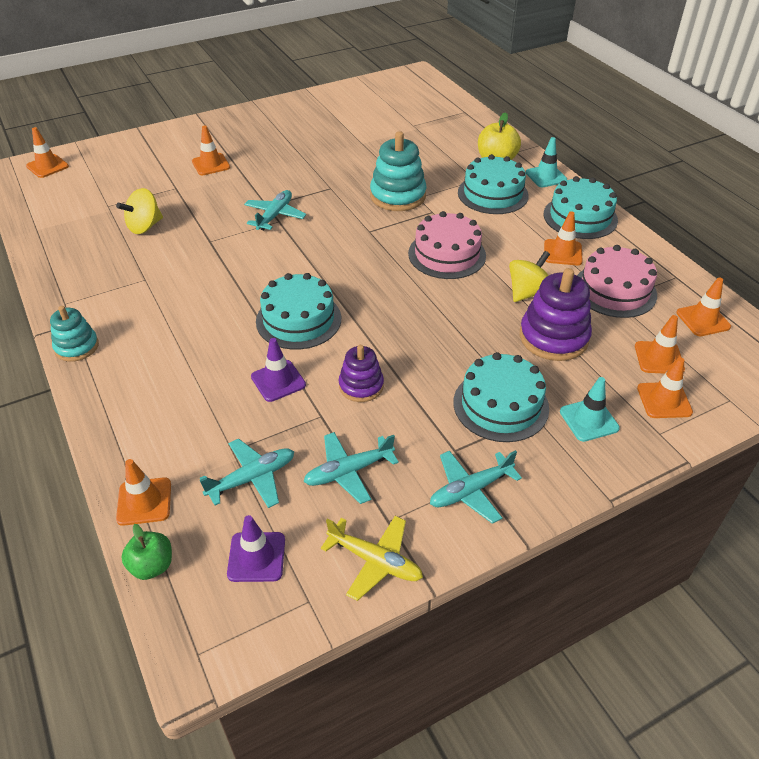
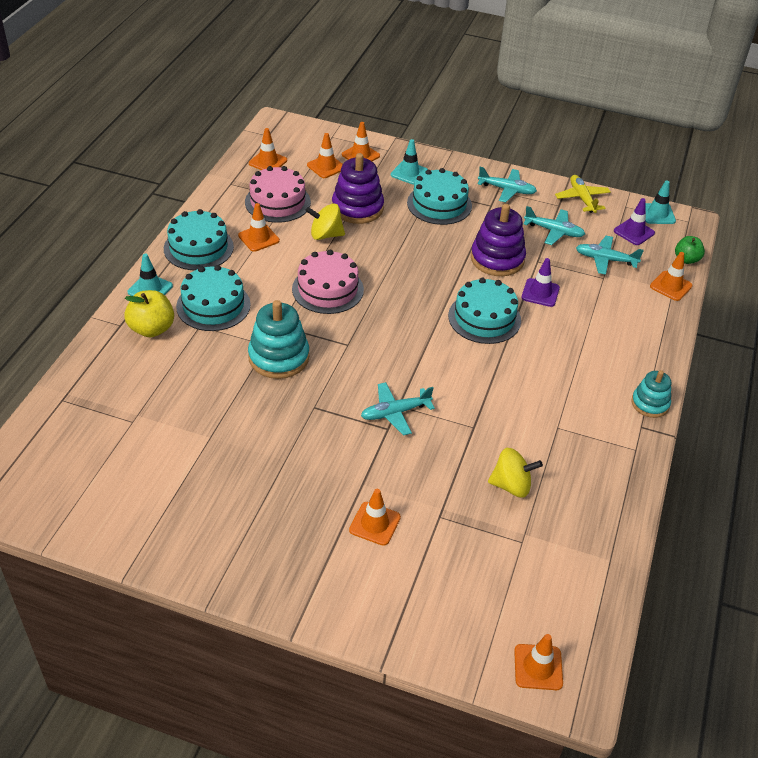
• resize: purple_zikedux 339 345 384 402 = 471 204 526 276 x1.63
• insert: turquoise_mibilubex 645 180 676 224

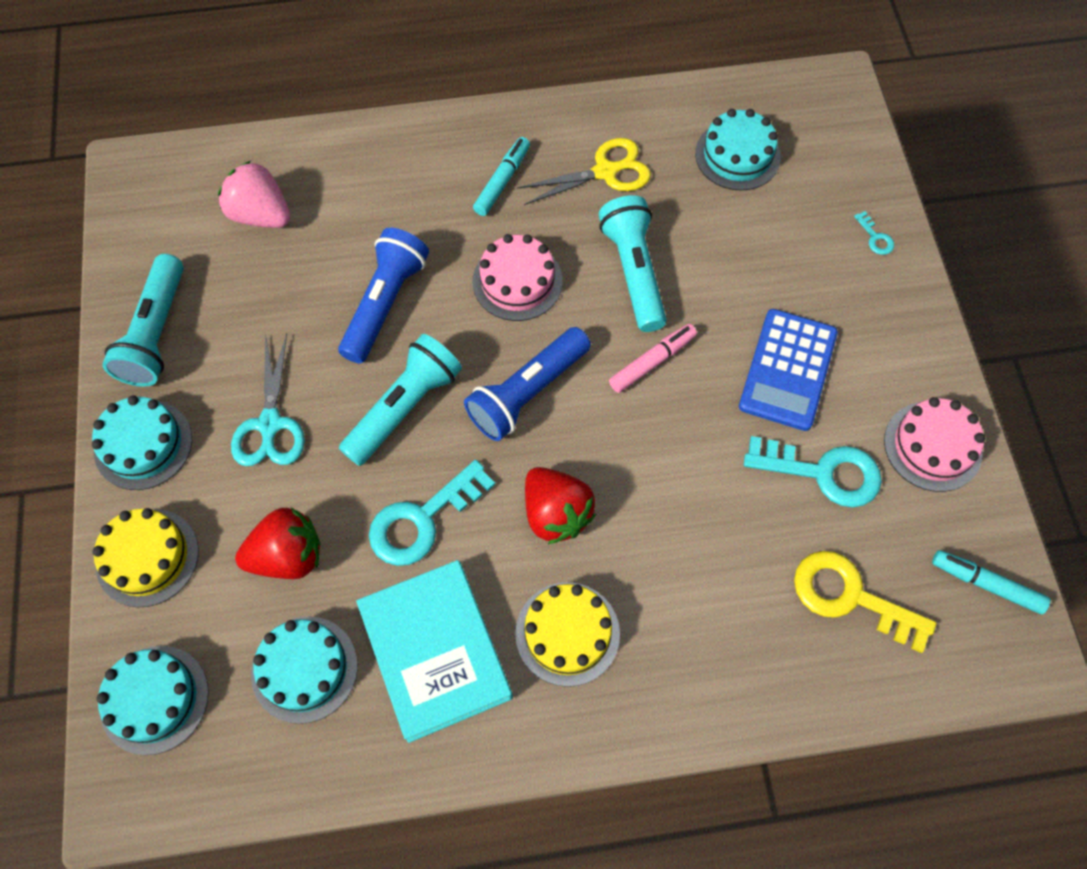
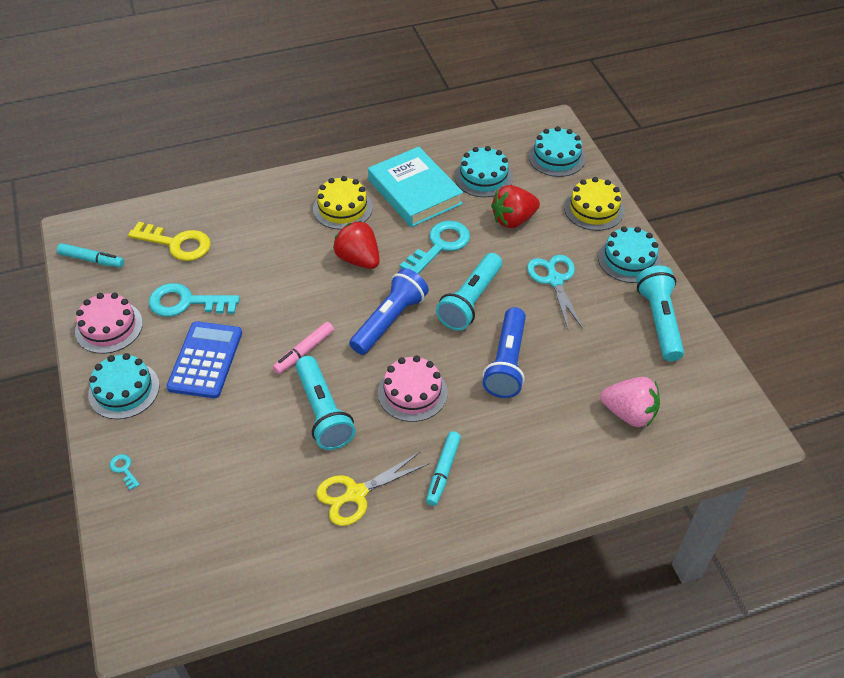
• move: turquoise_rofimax 695 109 781 191 to 88 353 160 419

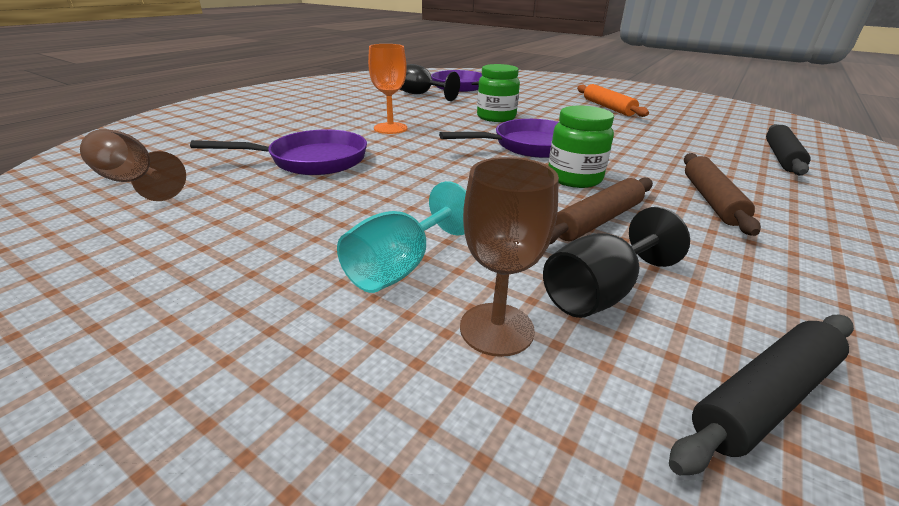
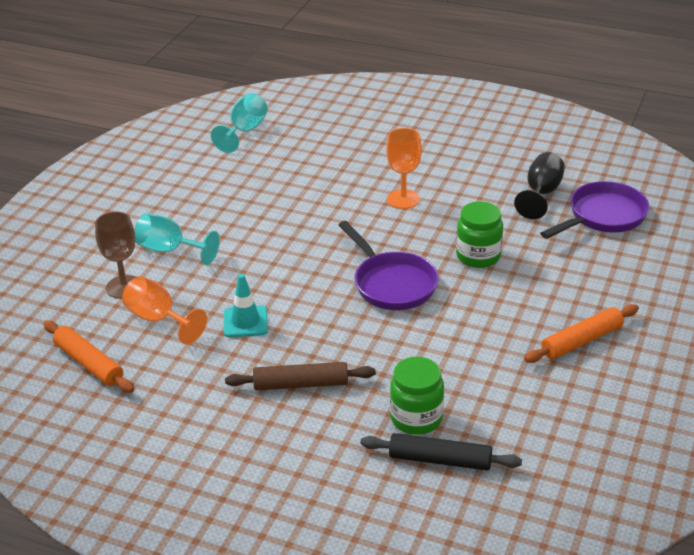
• recolor: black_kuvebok 669 315 854 475 to orange_kuvebok 44 320 134 393
• recolor: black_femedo 543 207 690 318 to orange_femedo 122 276 207 344
• recolor: brown_femedo 80 129 186 201 to turquoise_femedo 211 93 268 153
• replace: brown_kuvebok 549 178 653 245 to turquoise_mibilubex 224 274 268 337
• move: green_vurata 548 106 614 188 to 390 357 444 435
• delete: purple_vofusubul 190 129 367 175

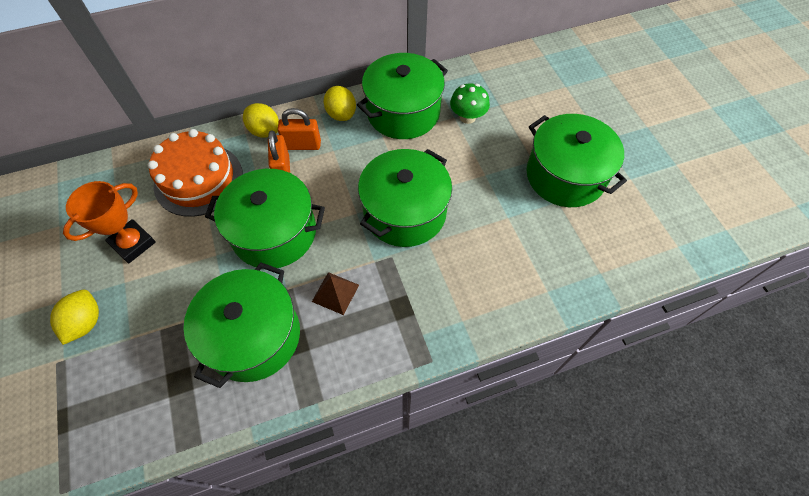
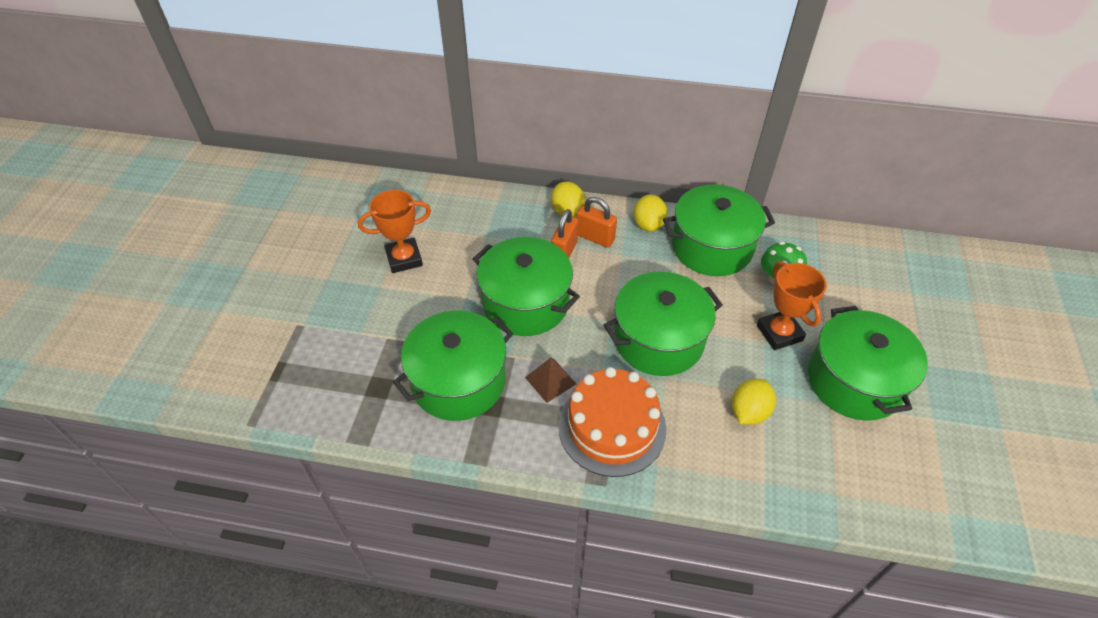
• move: orange_rofimax 148 129 243 217 to 558 367 666 477
• move: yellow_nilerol 50 290 99 345 to 732 379 776 425
• insert: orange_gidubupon 757 261 827 350

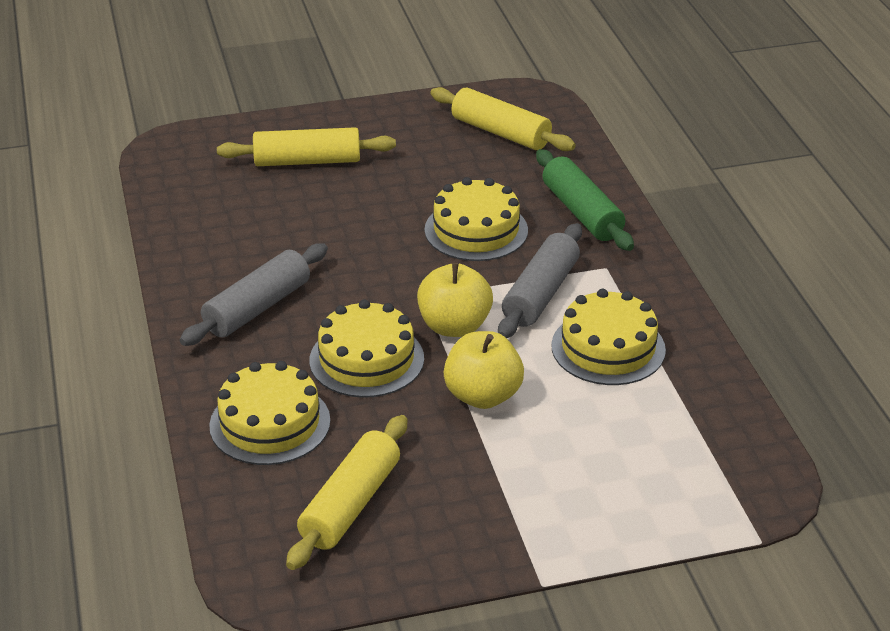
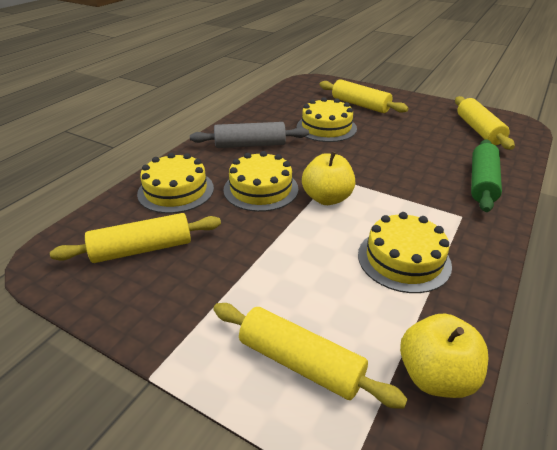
• insert: yellow_kuvebok 214 303 408 409
• move: yellow_rofimax 425 177 528 261 to 297 97 357 142
• move: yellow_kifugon 444 331 524 409 to 400 313 488 398
• delete: grey_kuvebok 498 223 582 338

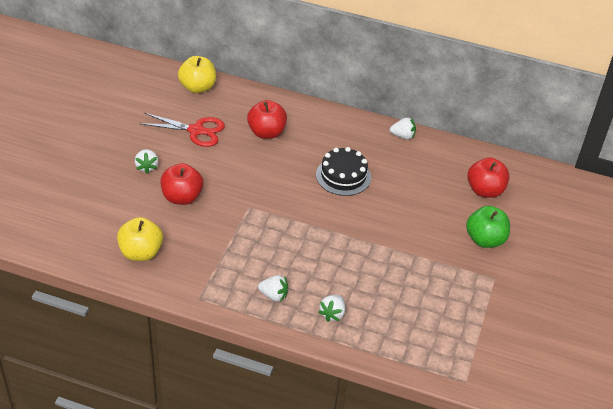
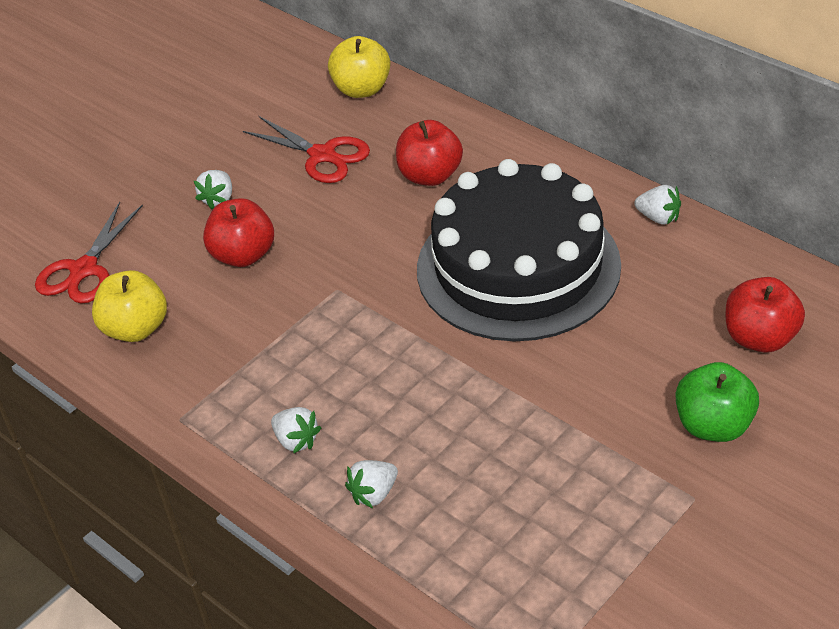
• insert: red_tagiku 35 202 143 304
• resize: black_rofimax 316 147 371 196 = 417 159 621 341 x2.10

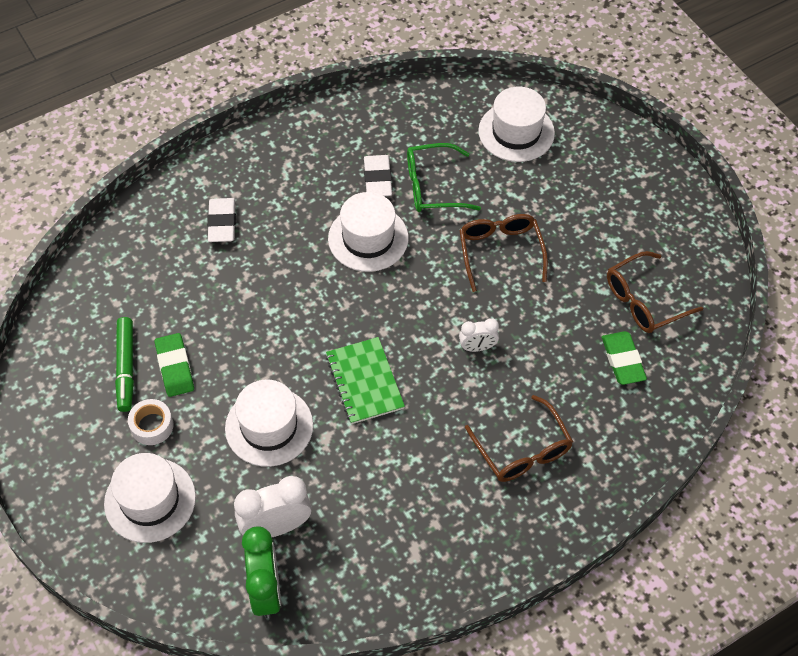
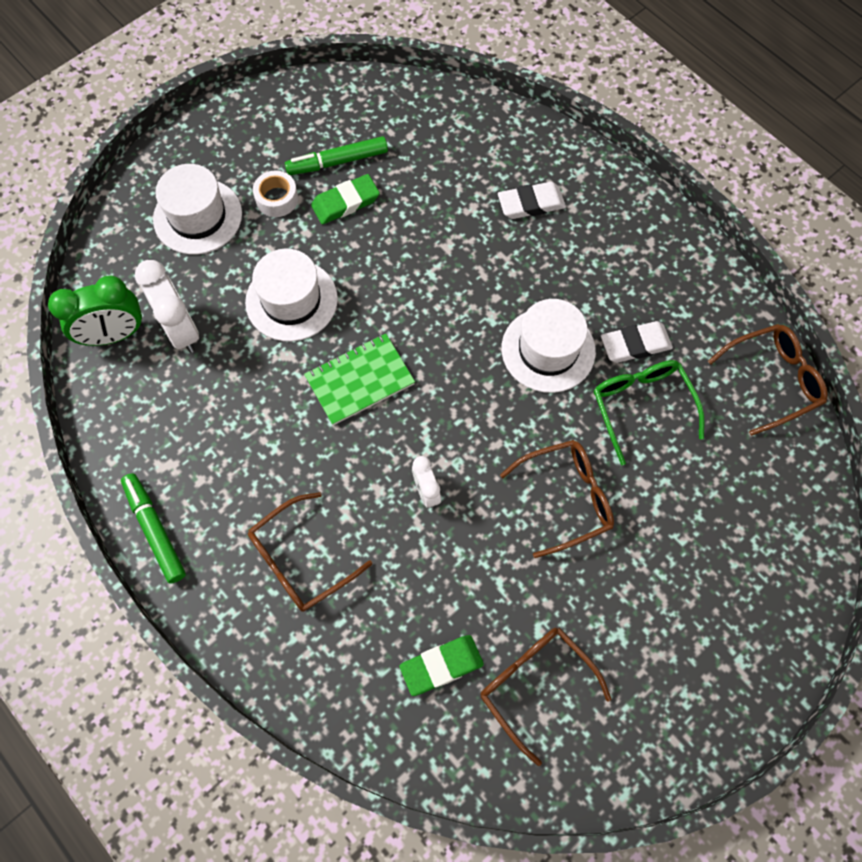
• insert: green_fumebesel 121 473 186 584
• insert: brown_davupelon 708 324 828 436
• delete: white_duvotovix 478 87 555 162

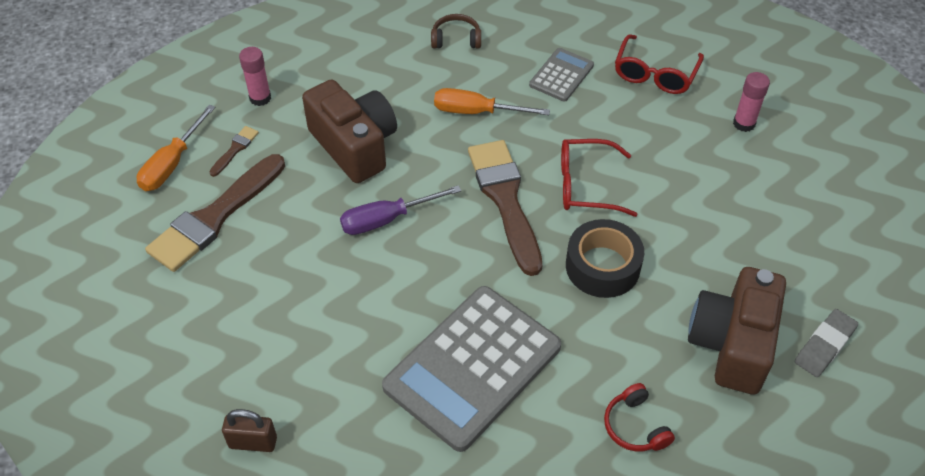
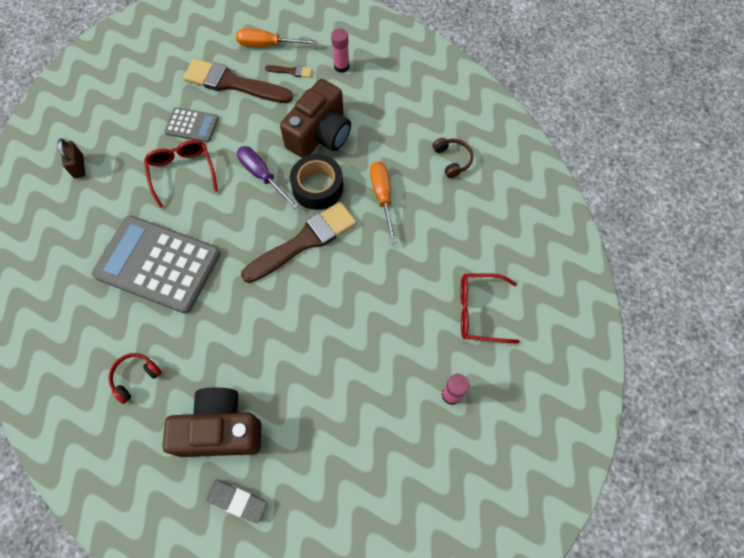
• move: red_davupelon 561 139 638 217 to 144 140 218 208
• move: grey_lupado 529 48 594 102 to 164 107 219 143
• move: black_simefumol 566 219 644 298 to 290 154 343 210

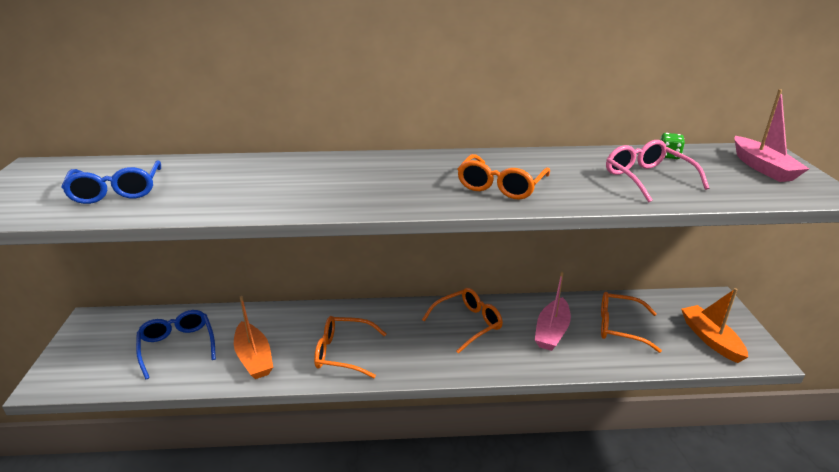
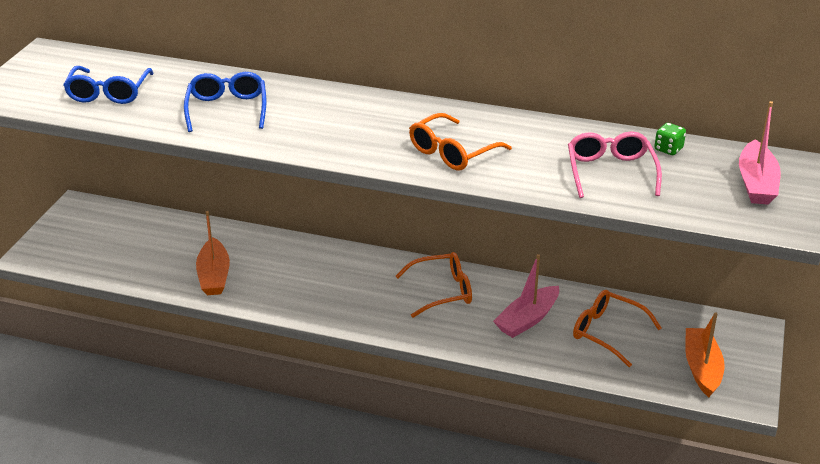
• move: blue_davupelon 136 310 216 380 to 184 72 266 132
• delete: orange_davupelon 314 316 386 378

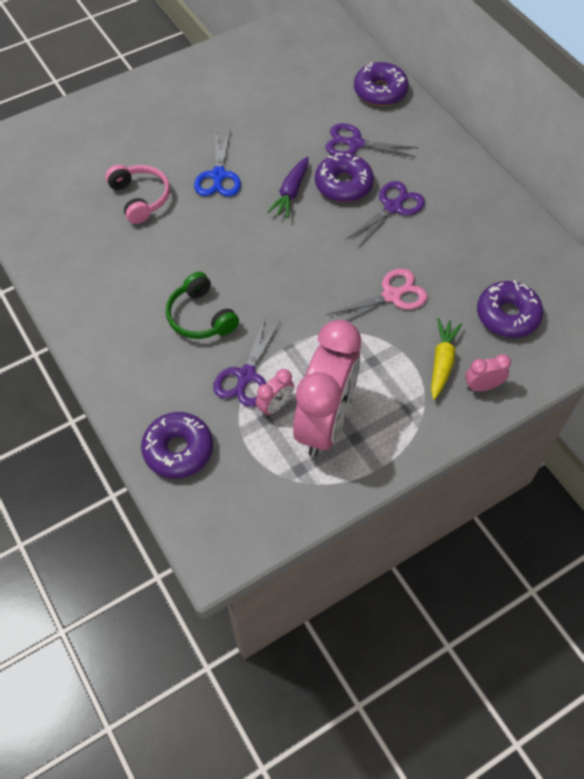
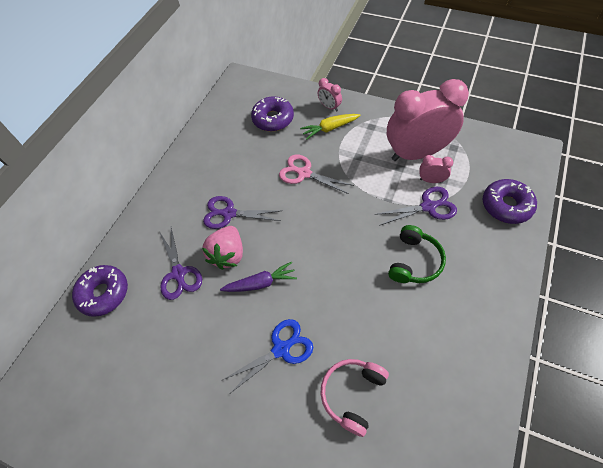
• replace: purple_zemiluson 315 153 374 202 to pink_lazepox 202 226 243 270

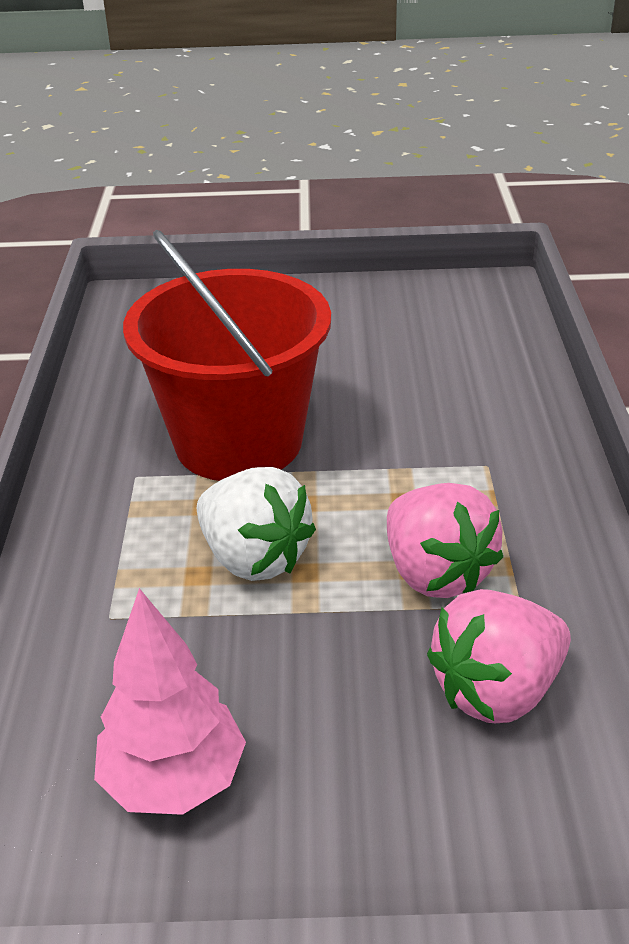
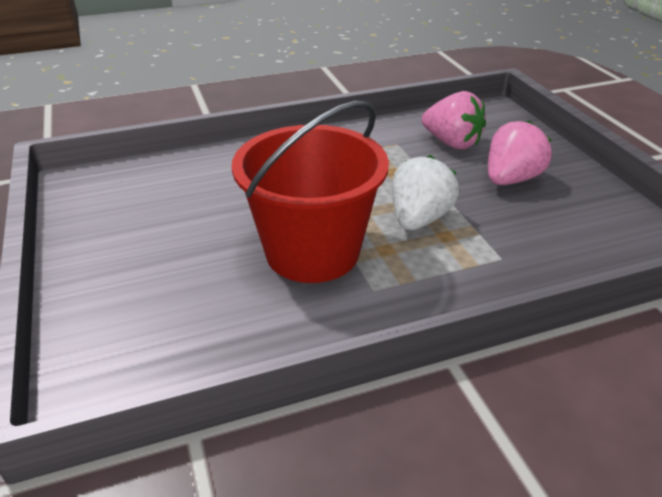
• move: pink_lazepox 387 483 503 598 to 488 120 552 185
• delete: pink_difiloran 94 588 246 815

